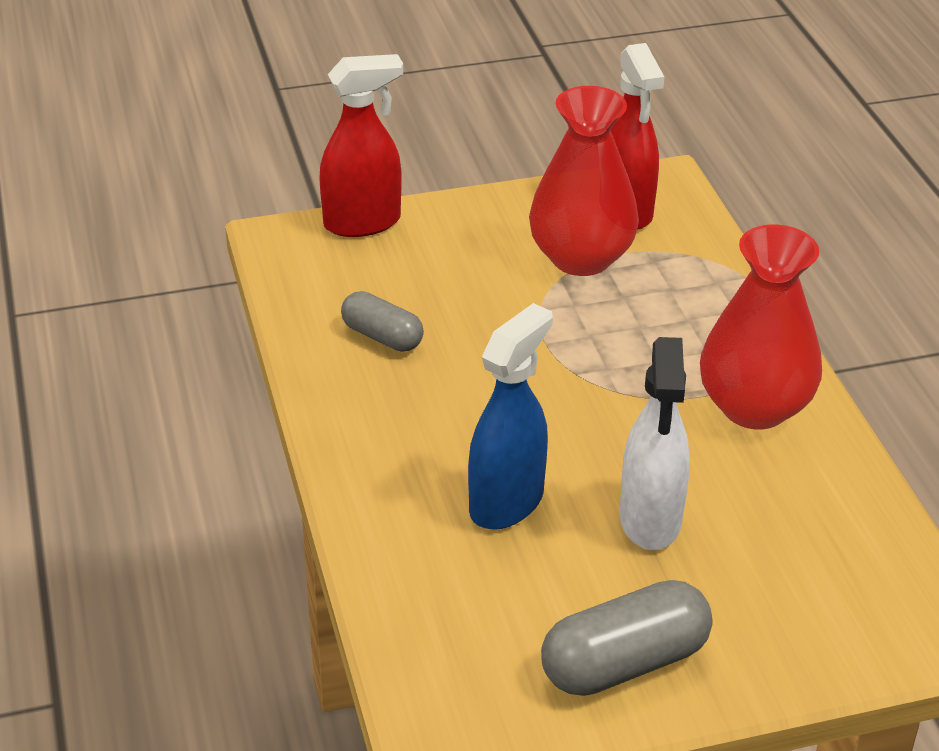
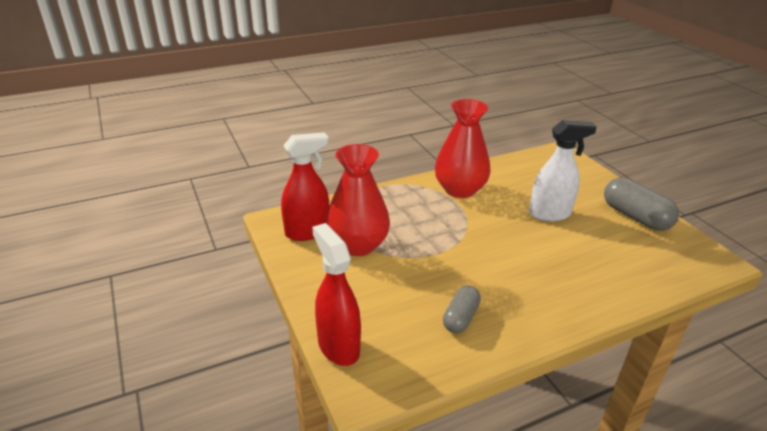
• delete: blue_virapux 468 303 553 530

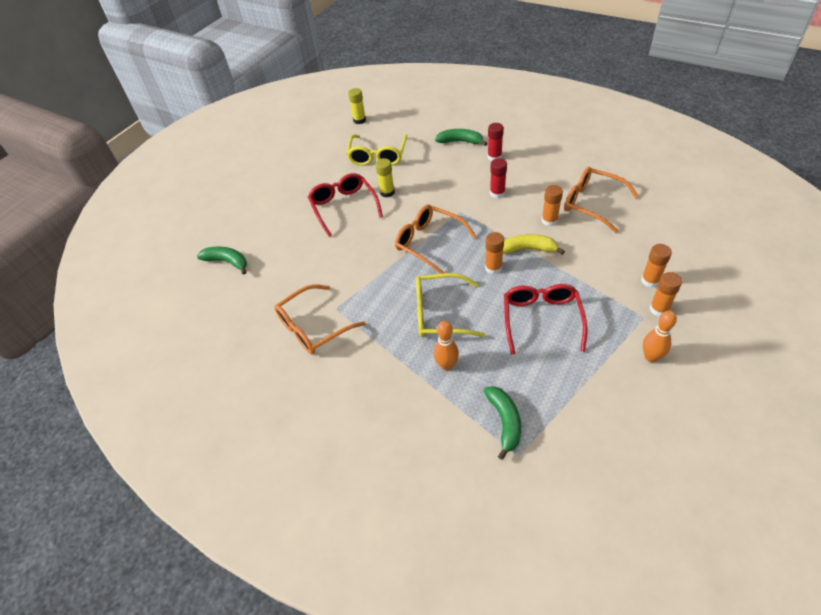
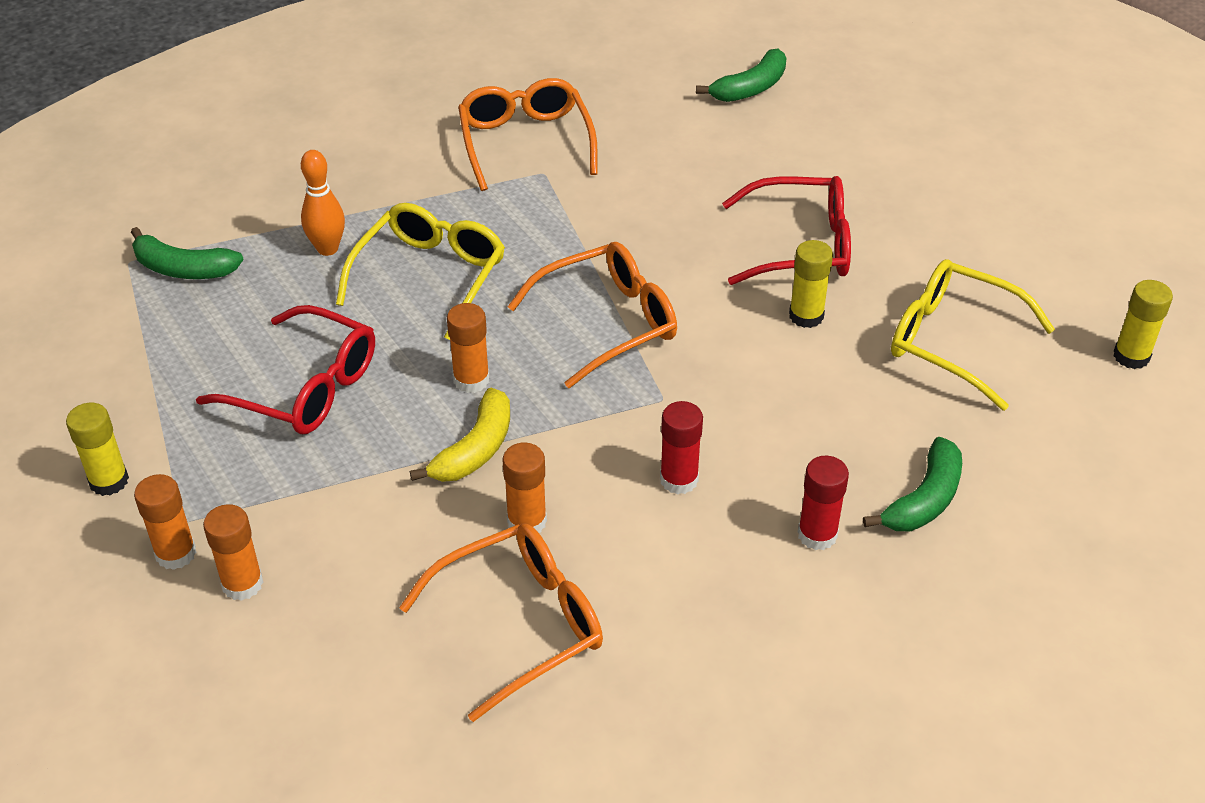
• replace: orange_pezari 643 311 677 362 to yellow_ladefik 66 403 129 496

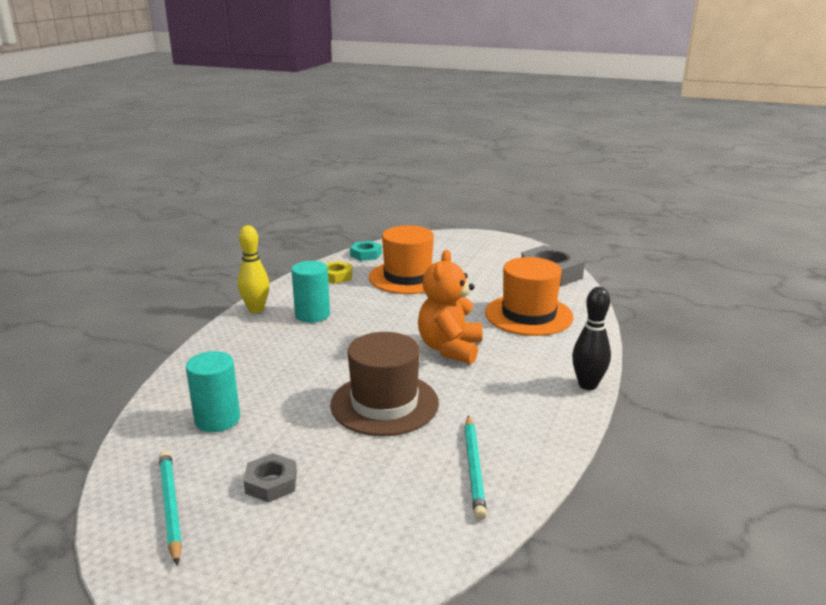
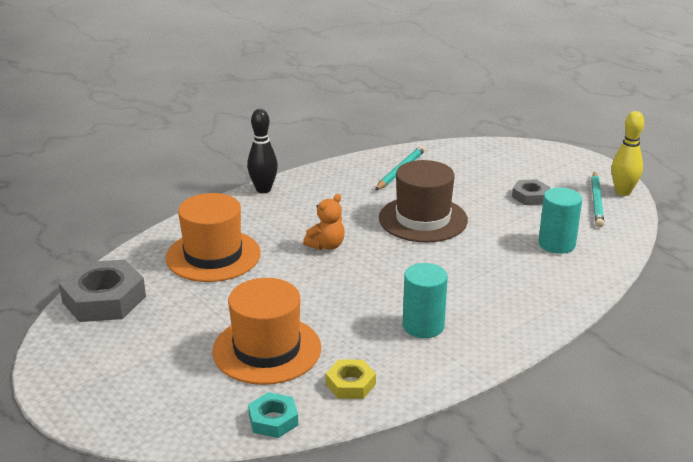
• resize: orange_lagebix 418 250 482 364 = 303 194 345 250 x0.60
• move: yellow_pezari 238 225 269 313 to 611 111 644 196

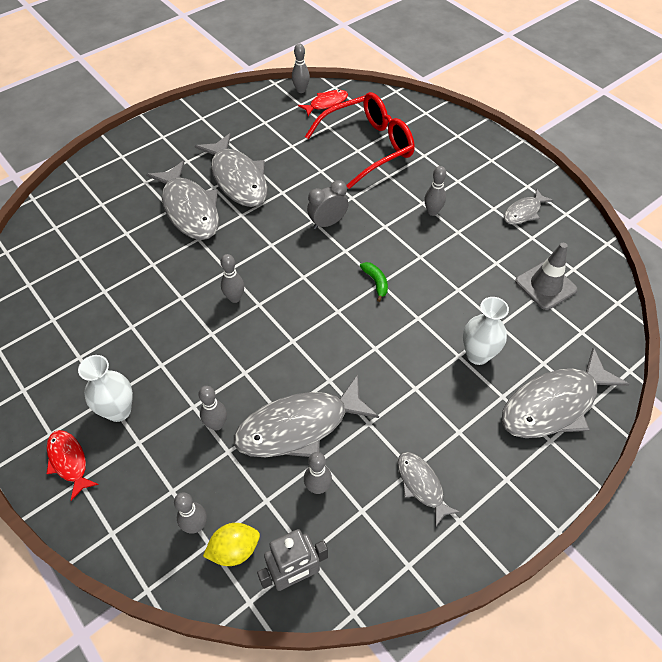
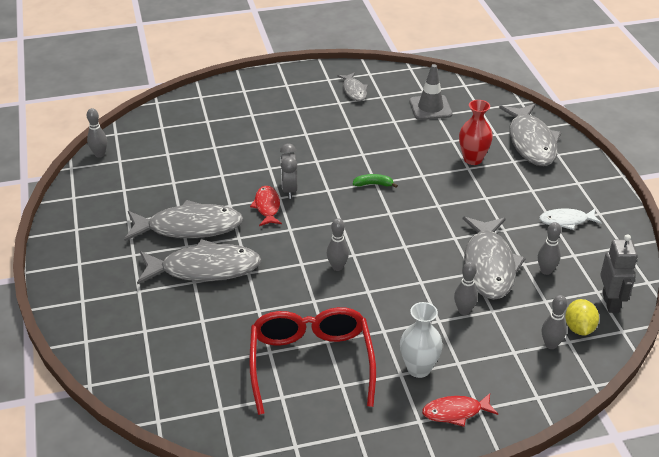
• move: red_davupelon 305 92 414 189 to 249 307 376 415
• move: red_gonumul 298 90 348 116 to 250 186 282 226
• recolor: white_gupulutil 463 297 509 365 to red_gupulutil 459 100 493 165
• recolor: grey_gonumul 398 452 460 527 to white_gonumul 539 209 602 230
• delete: grey_pezari 424 166 446 216

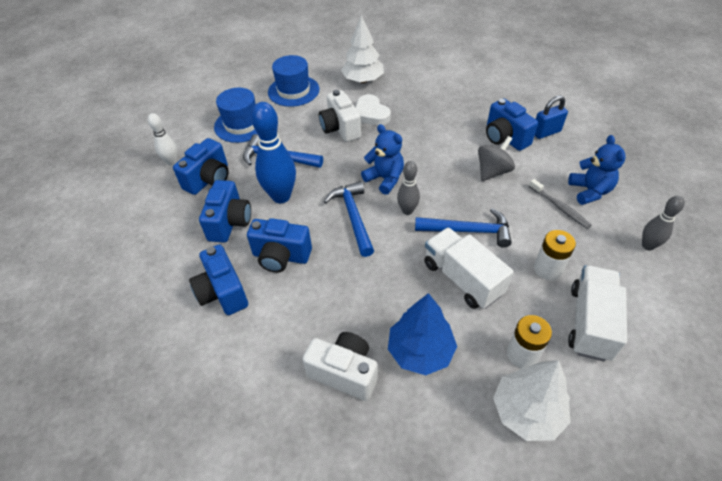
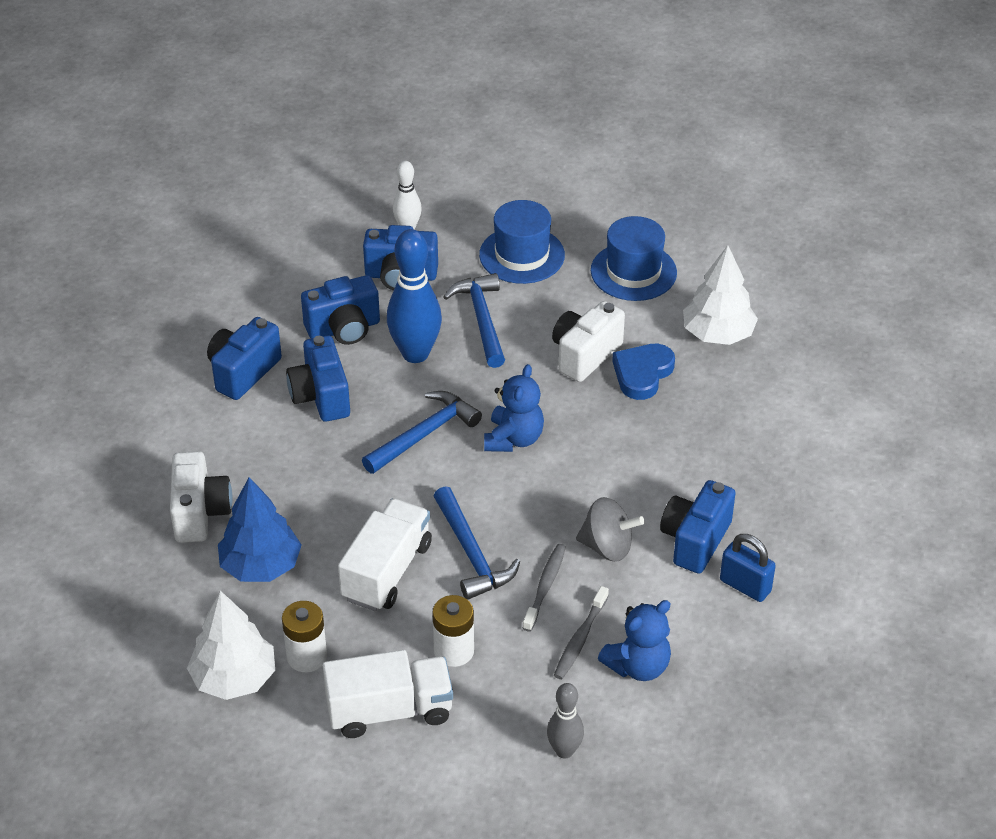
• insert: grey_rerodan 522 544 566 632
• recolor: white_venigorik 355 94 391 125 to blue_venigorik 612 344 675 400
• delete: grey_pezari 397 161 420 215

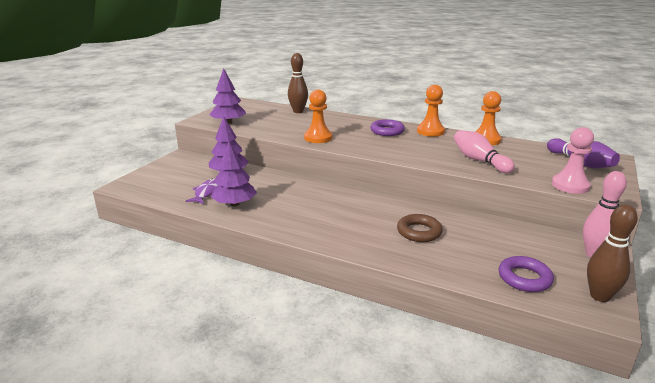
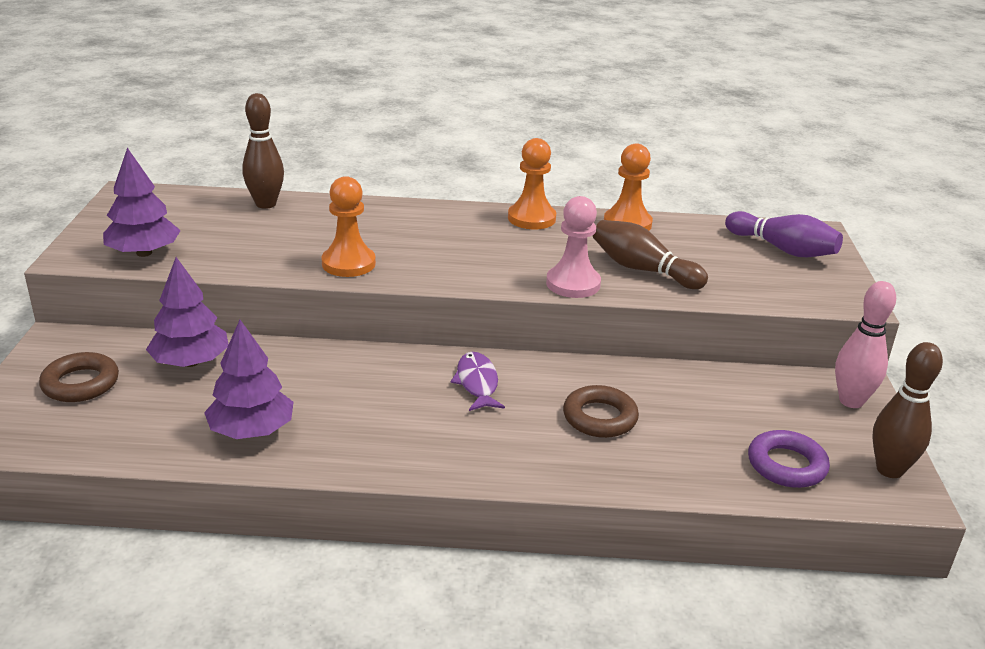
• insert: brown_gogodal 39 352 119 402
• move: purple_gonumul 186 178 217 204 to 451 352 505 411
• move: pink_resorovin 552 127 594 194 to 546 196 601 298
• recolor: pink_pezari 454 130 515 173 to brown_pezari 593 220 708 289
• delete: purple_gogodal 370 119 405 136

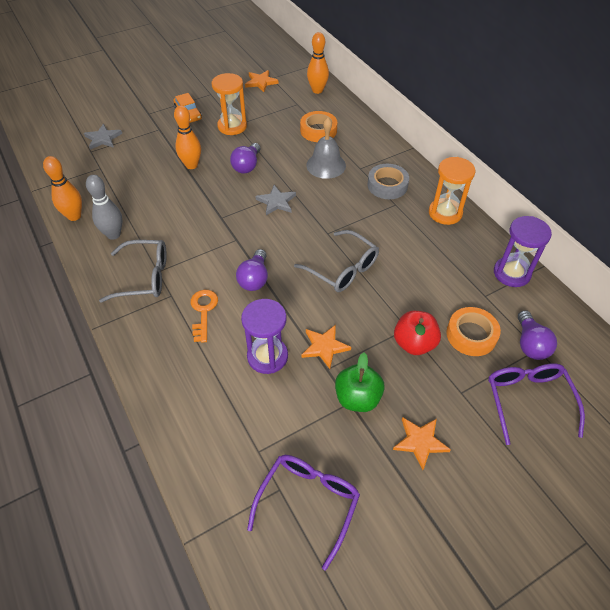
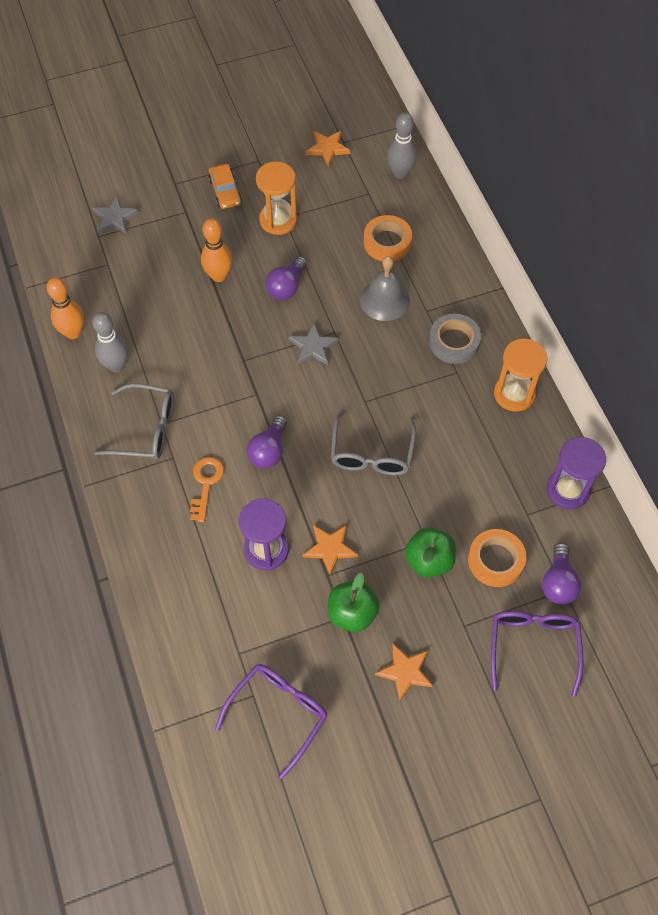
• rotate: grey_davupelon 294 230 379 292 = 331 409 416 476 45 degrees clockwise
• recolor: orange_pezari 307 32 329 94 to grey_pezari 387 112 417 179
• recolor: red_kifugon 394 311 441 355 to green_kifugon 405 527 456 578

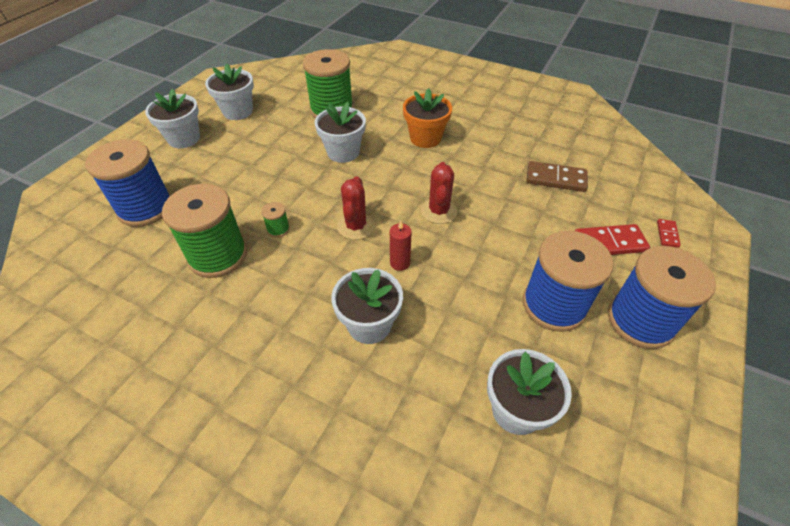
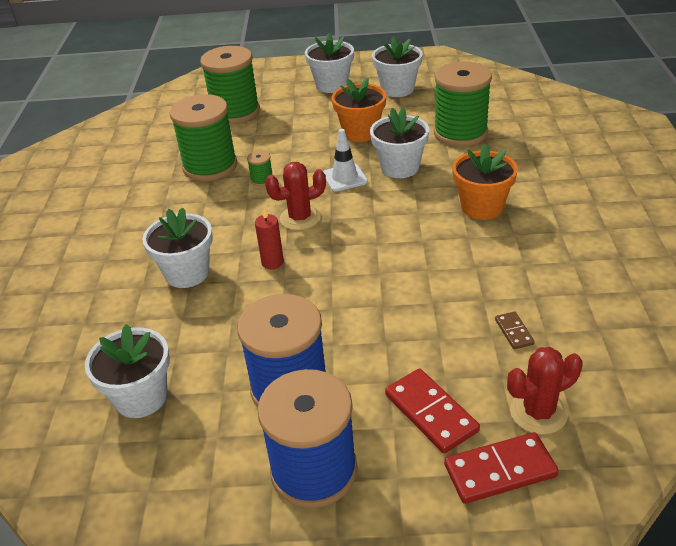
• recolor: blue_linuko 85 139 171 227 to green_linuko 200 46 260 124
• insert: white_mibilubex 323 129 368 191
• insert: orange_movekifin 331 78 386 142
• resize: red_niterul 657 219 681 248 = 444 432 559 504 x1.88
• resize: brown_niterul 526 161 588 192 = 495 312 535 349 x0.53
• move: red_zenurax 421 162 458 224 to 507 347 583 435

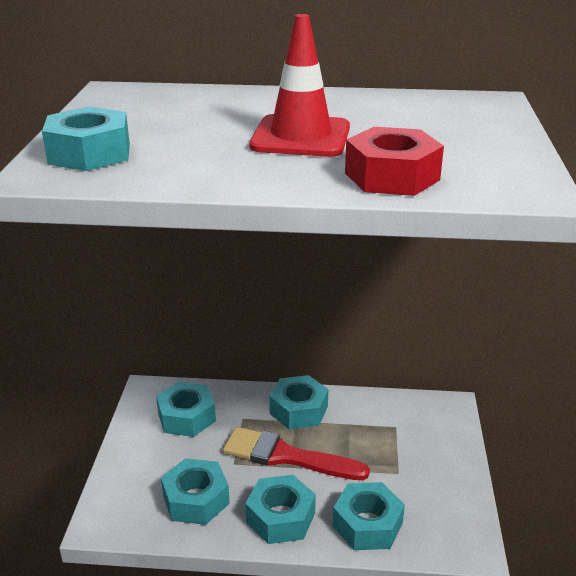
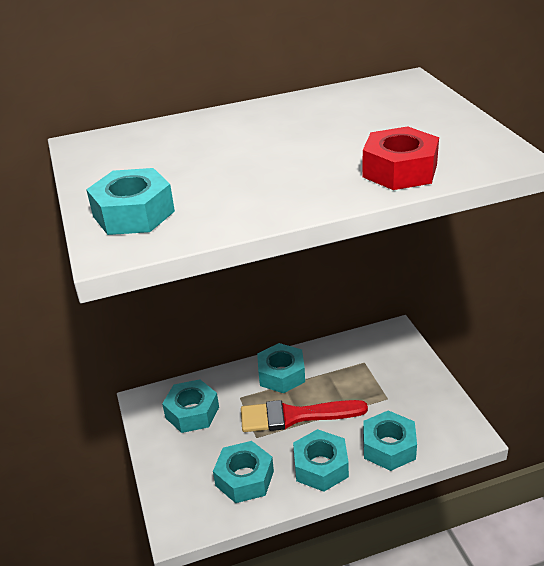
• delete: red_mibilubex 249 14 350 157

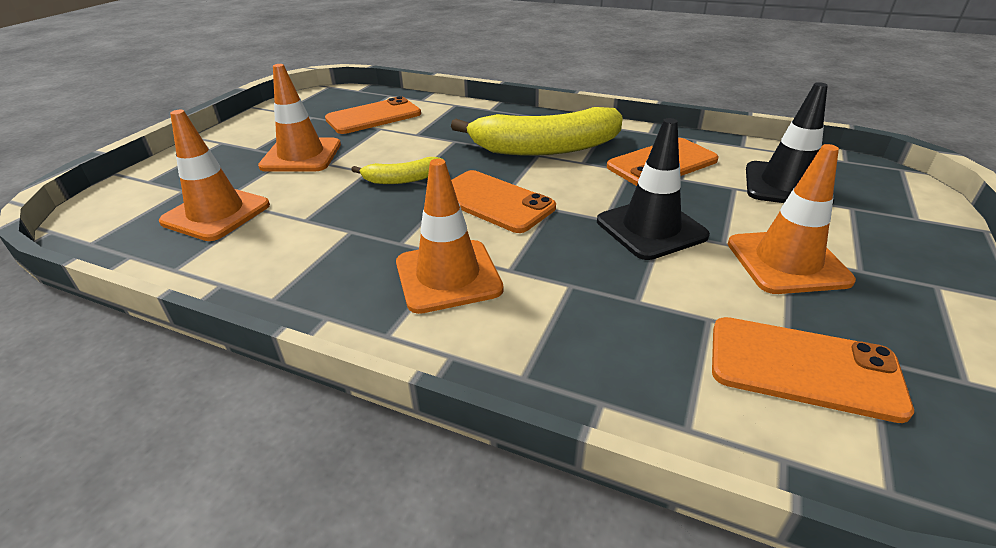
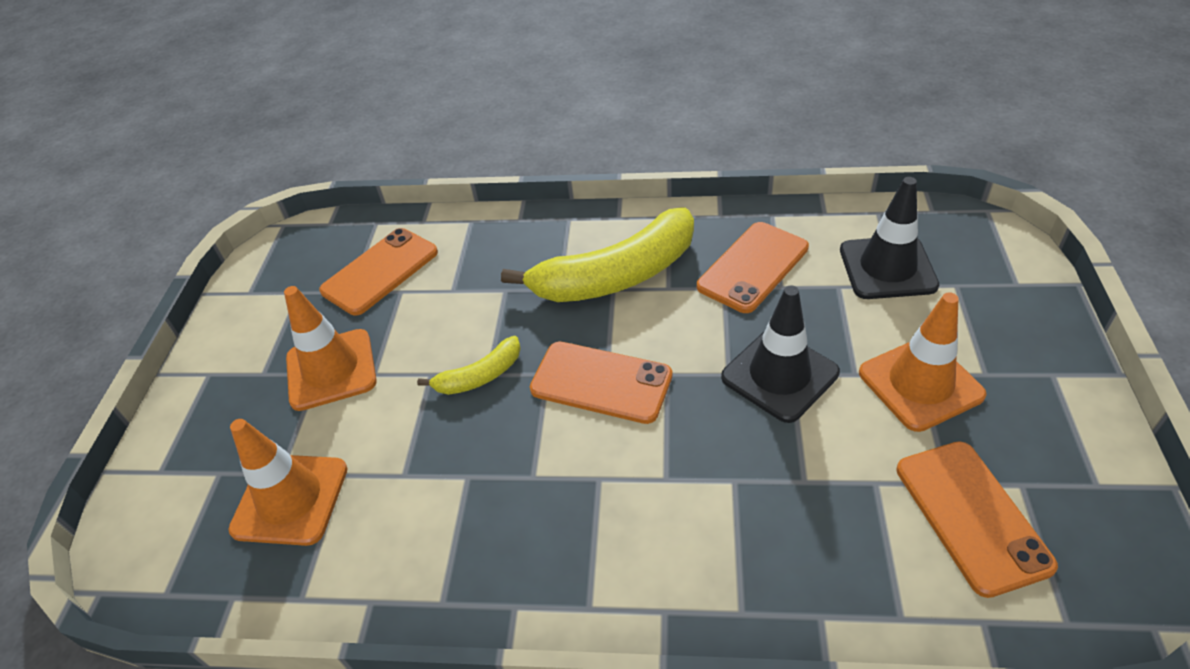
• rotate: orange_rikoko 712 317 914 423 = 896 441 1058 598 75 degrees clockwise
• delete: orange_mibilubex 396 159 504 314

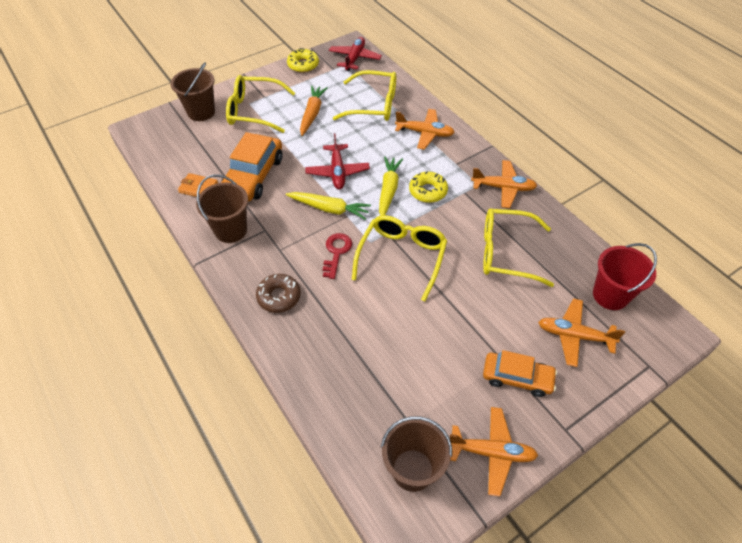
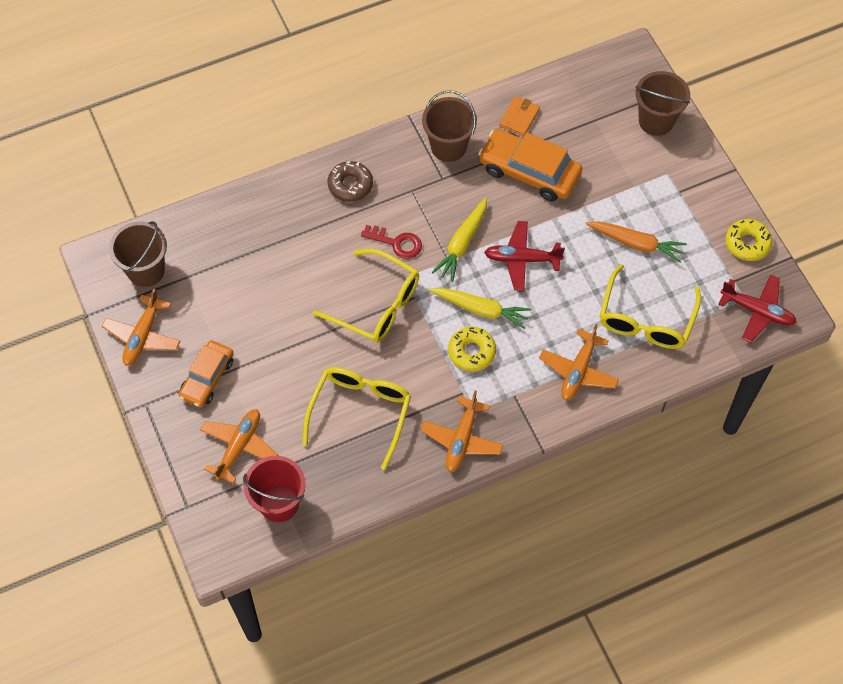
• delete: yellow_davupelon 226 75 295 133

